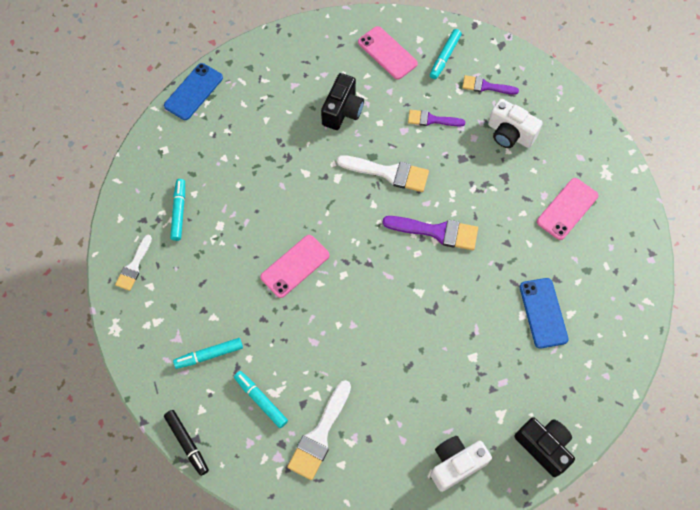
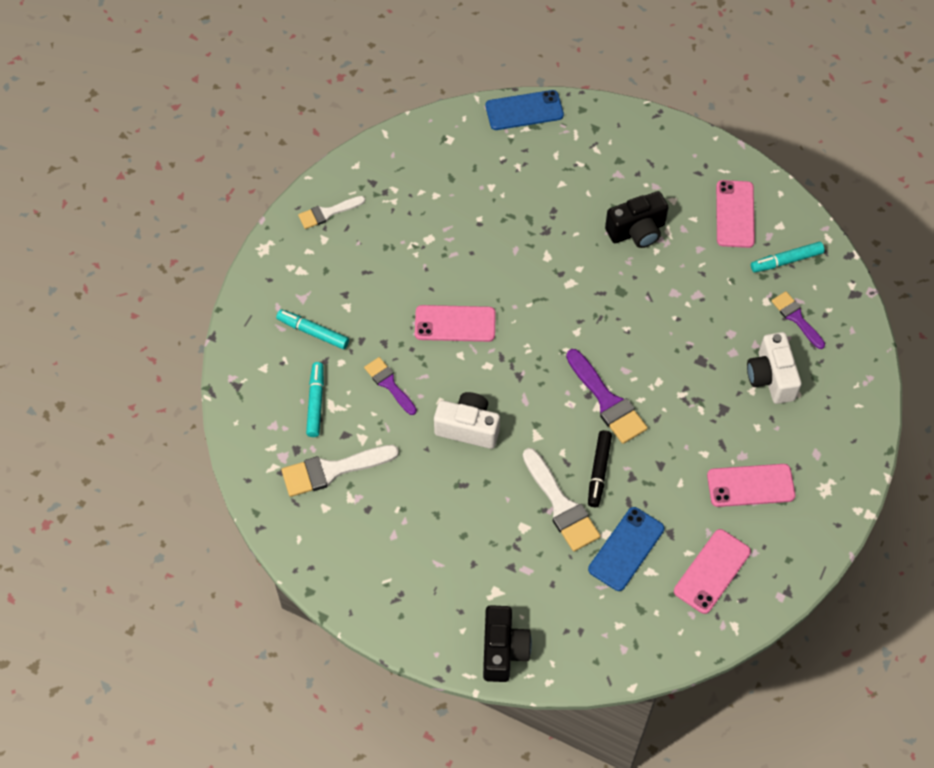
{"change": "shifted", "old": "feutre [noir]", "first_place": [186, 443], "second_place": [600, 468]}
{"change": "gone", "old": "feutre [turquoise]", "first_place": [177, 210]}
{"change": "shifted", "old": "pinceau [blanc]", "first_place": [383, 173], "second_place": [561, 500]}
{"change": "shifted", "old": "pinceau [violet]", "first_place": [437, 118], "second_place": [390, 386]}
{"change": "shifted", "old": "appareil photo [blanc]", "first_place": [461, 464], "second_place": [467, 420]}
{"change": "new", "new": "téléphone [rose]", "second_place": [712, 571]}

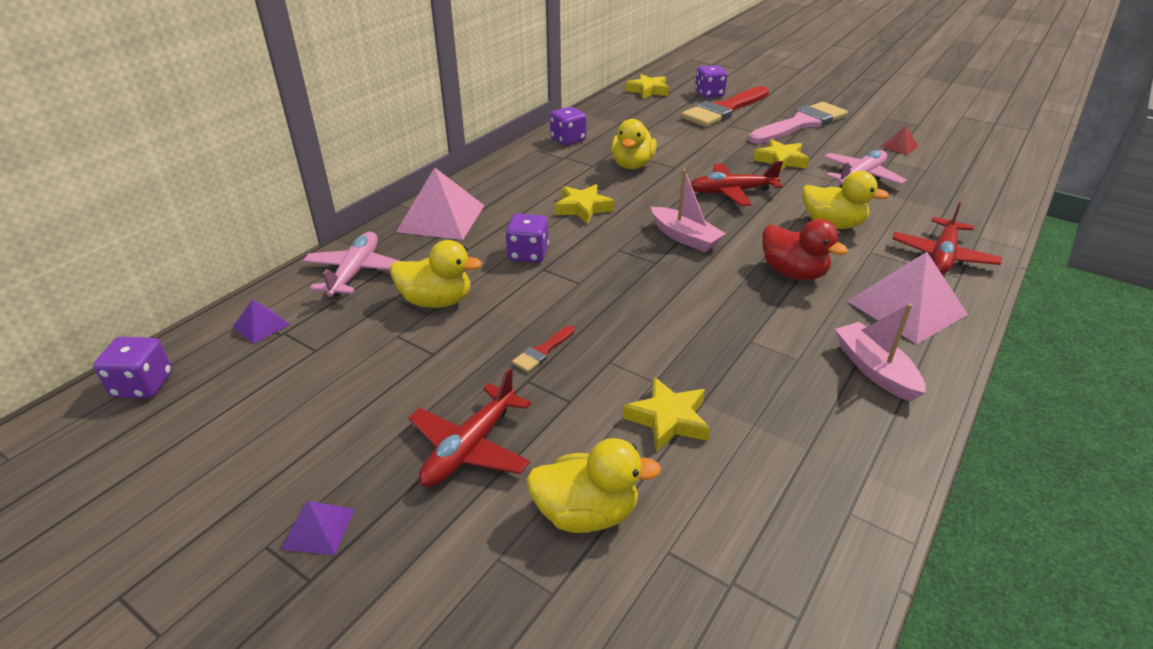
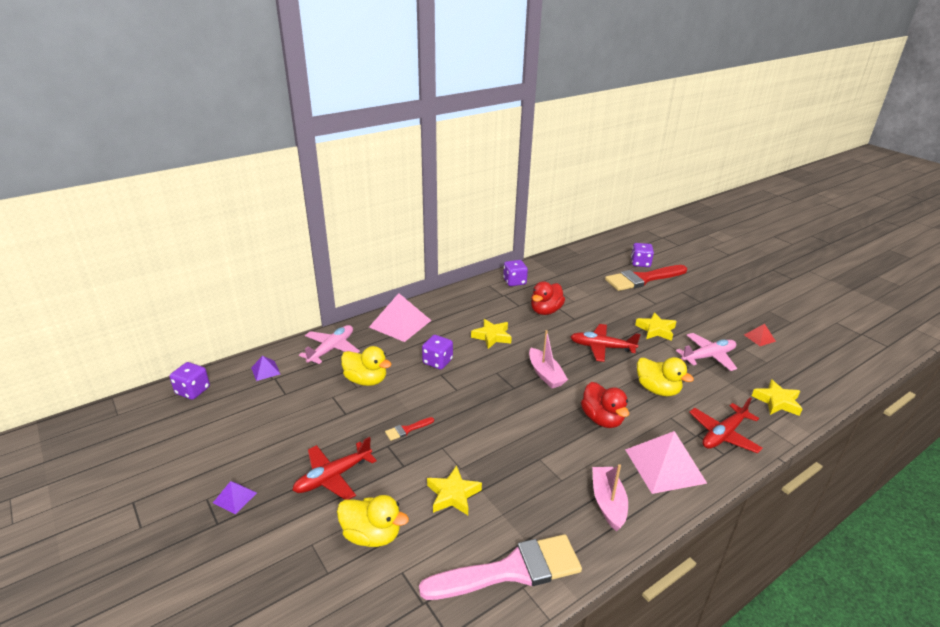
{"change": "repainted", "old": "canard [jaune]", "new": "canard [rouge]", "first_place": [634, 144], "second_place": [548, 298]}
{"change": "shifted", "old": "étoile [jaune]", "first_place": [647, 86], "second_place": [777, 397]}
{"change": "shifted", "old": "pinceau [rose]", "first_place": [798, 123], "second_place": [500, 567]}

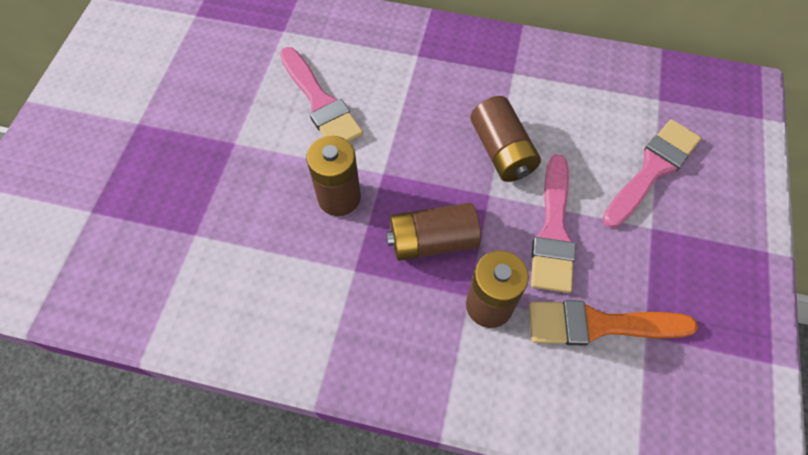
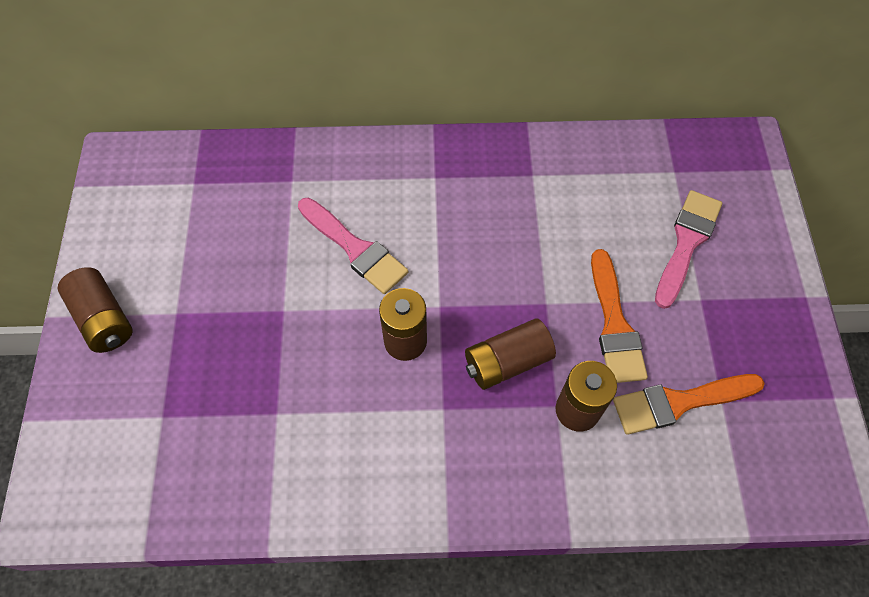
{"change": "shifted", "old": "pile [marron]", "first_place": [505, 139], "second_place": [95, 310]}
{"change": "repainted", "old": "pinceau [rose]", "new": "pinceau [orange]", "first_place": [553, 223], "second_place": [619, 316]}

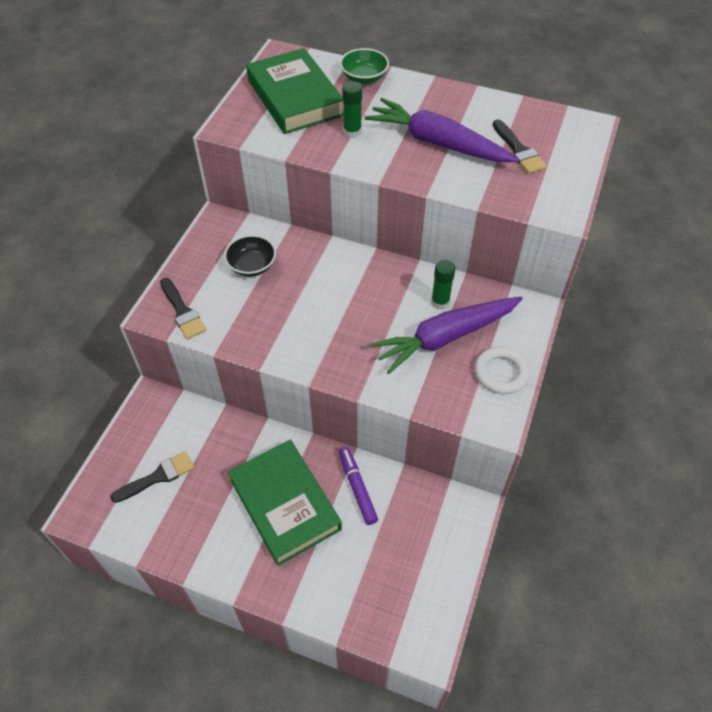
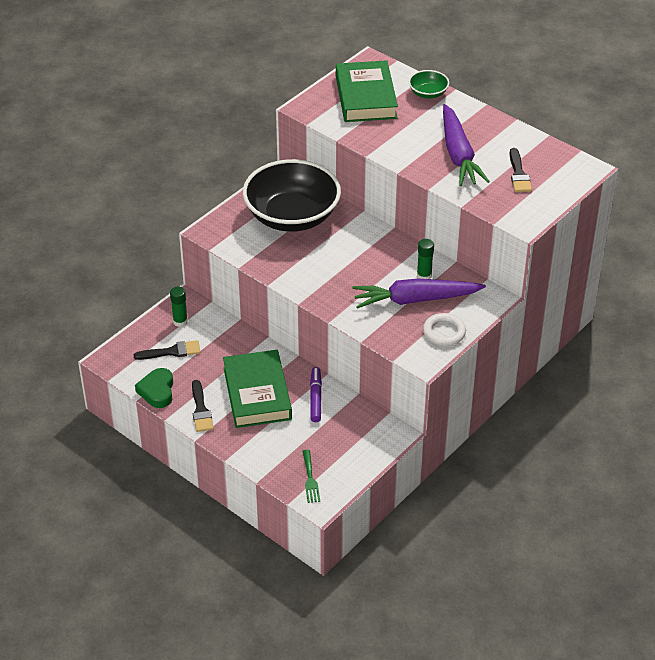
{"change": "shifted", "old": "pinceau [noir]", "first_place": [183, 308], "second_place": [203, 406]}
{"change": "scaled", "old": "bol [noir]", "first_place": [250, 255], "second_place": [292, 195], "factor": 2.35}
{"change": "shifted", "old": "bâton de colle [vert]", "first_place": [352, 109], "second_place": [179, 307]}
{"change": "rotated", "old": "carotte [violet]", "first_place": [442, 130], "second_place": [466, 145], "degrees": -150}
{"change": "new", "new": "cœur [vert]", "second_place": [154, 388]}
{"change": "new", "new": "fourchette [vert]", "second_place": [311, 476]}

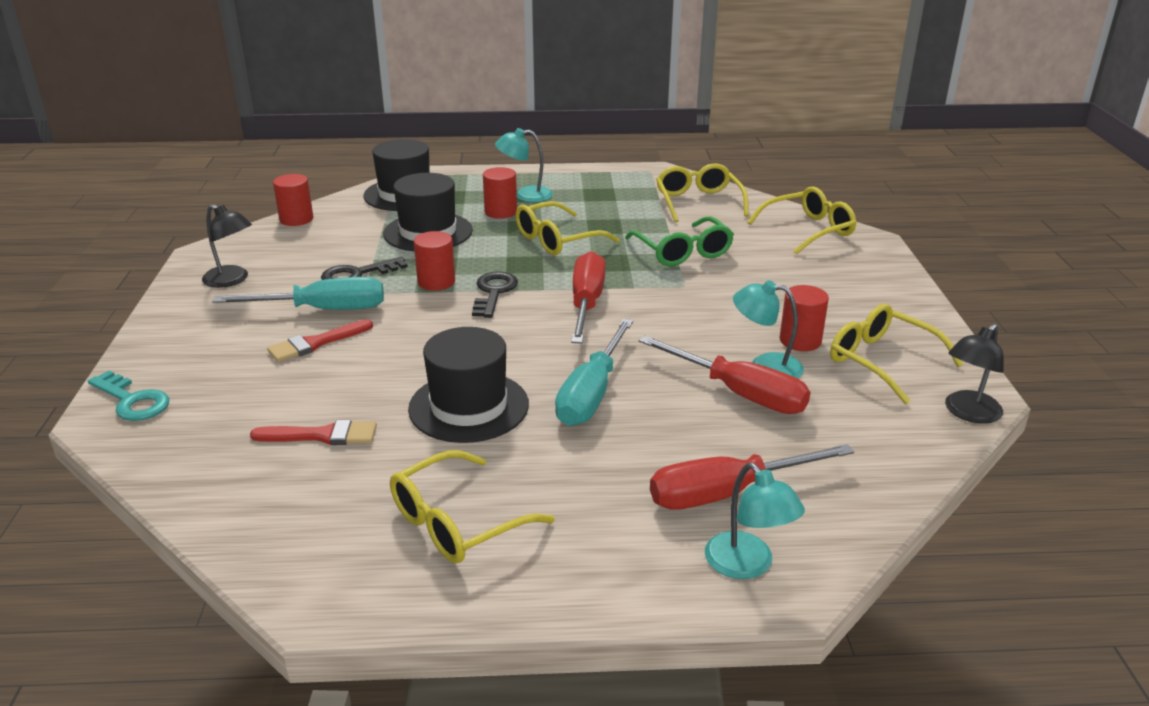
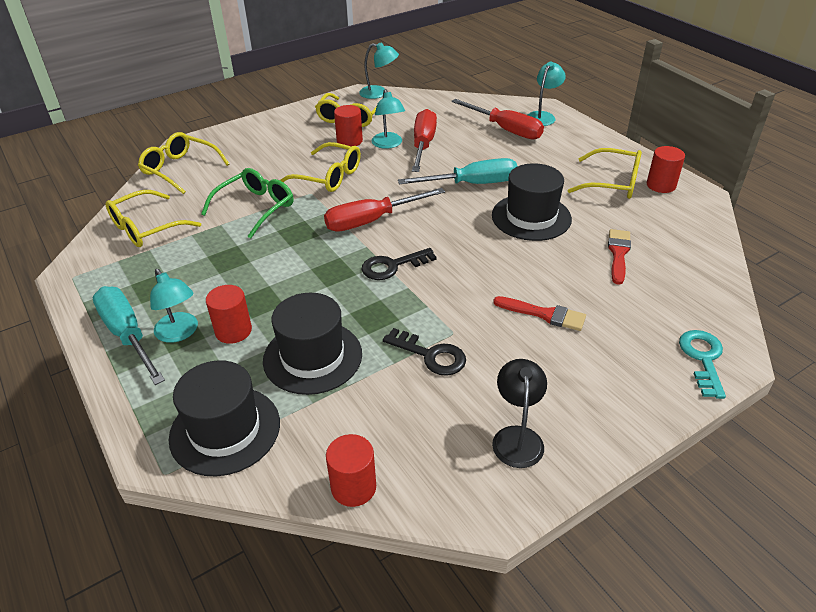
{"change": "shifted", "old": "tournevis [turquoise]", "first_place": [298, 293], "second_place": [128, 335]}
{"change": "rotated", "old": "pinceau [rouge]", "first_place": [313, 432], "second_place": [619, 257], "degrees": 45}
{"change": "shifted", "old": "cylindre [rouge]", "first_place": [434, 261], "second_place": [666, 169]}
{"change": "shifted", "old": "lunettes [jaune]", "first_place": [567, 228], "second_place": [320, 167]}
{"change": "repainted", "old": "lampe [noir]", "new": "lampe [turquoise]", "first_place": [974, 374], "second_place": [379, 70]}

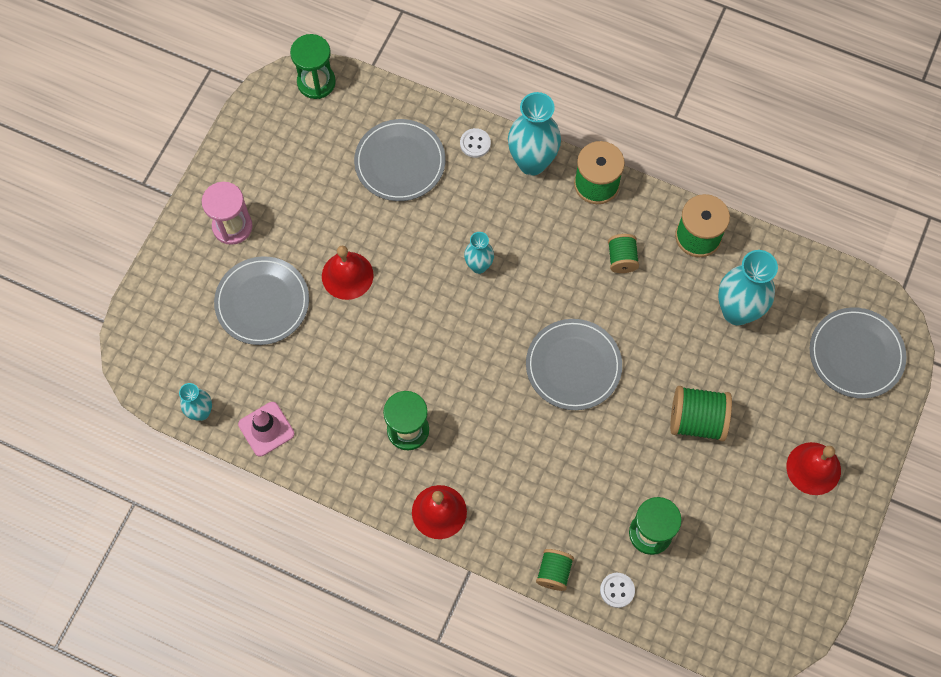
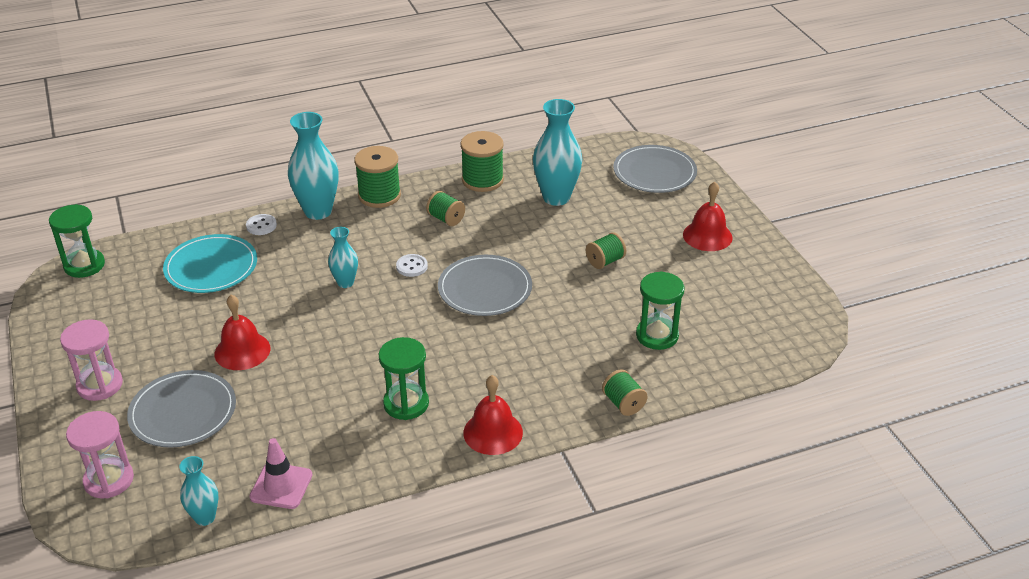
{"change": "repainted", "old": "assiette [gris]", "new": "assiette [turquoise]", "first_place": [399, 160], "second_place": [210, 263]}
{"change": "shifted", "old": "bouton [blanc]", "first_place": [617, 590], "second_place": [412, 265]}
{"change": "scaled", "old": "bobine [vert]", "first_place": [701, 413], "second_place": [606, 250], "factor": 0.61}
{"change": "new", "new": "sablier [rose]", "second_place": [100, 455]}

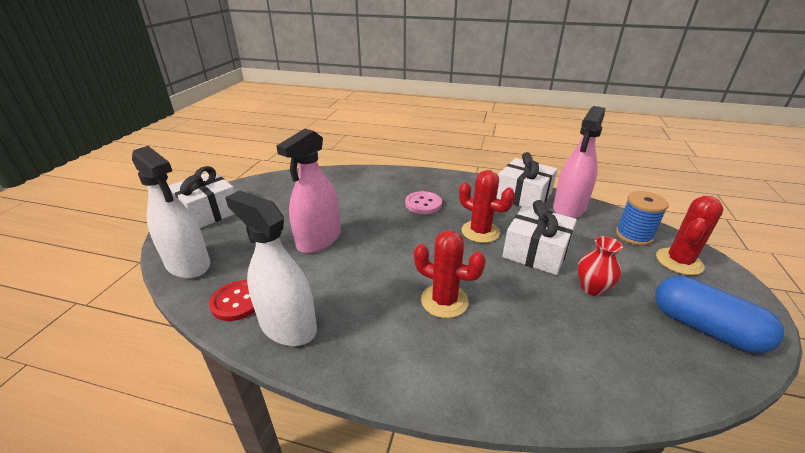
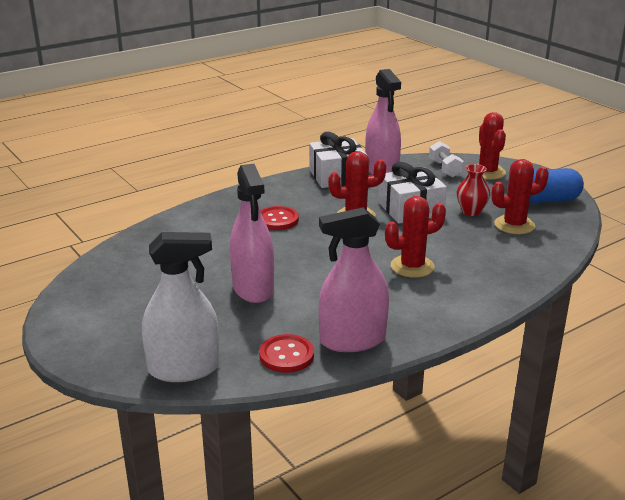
{"change": "gone", "old": "cadeau [blanc]", "first_place": [201, 197]}
{"change": "repainted", "old": "vaporisateur [blanc]", "new": "vaporisateur [rose]", "first_place": [271, 268], "second_place": [354, 279]}
{"change": "repainted", "old": "bouton [rose]", "new": "bouton [rouge]", "first_place": [423, 202], "second_place": [279, 218]}
{"change": "swapped", "old": "bobine [bleu]", "new": "haltère [blanc]", "first_place": [642, 218], "second_place": [446, 159]}
{"change": "new", "new": "cactus [rouge]", "second_place": [520, 196]}

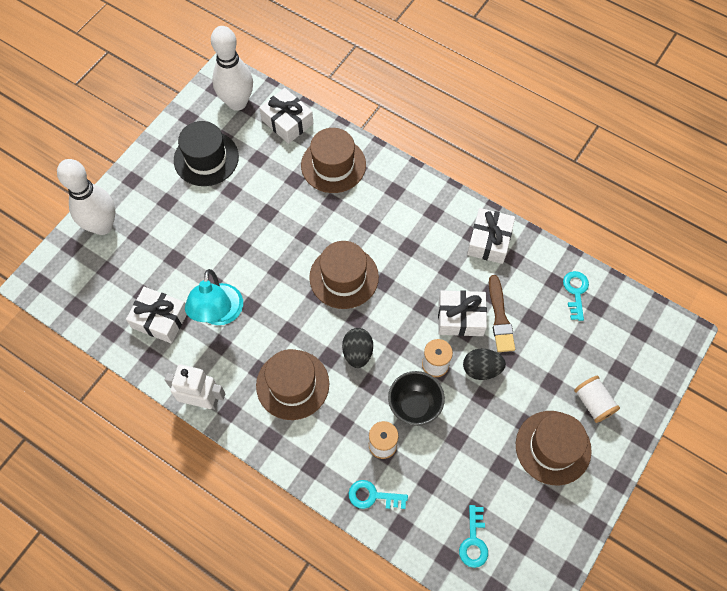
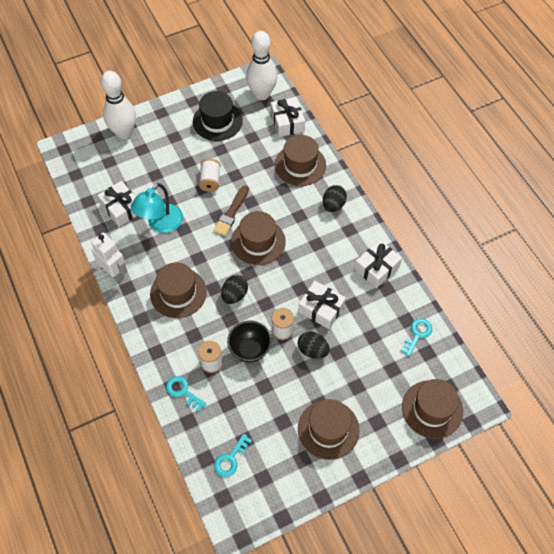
{"change": "shifted", "old": "pinceau [marron]", "first_place": [502, 313], "second_place": [231, 210]}
{"change": "shifted", "old": "bobine [blanc]", "first_place": [597, 399], "second_place": [209, 175]}
{"change": "new", "new": "œuf [noir]", "second_place": [335, 198]}
{"change": "new", "new": "chapeau [marron]", "second_place": [432, 409]}

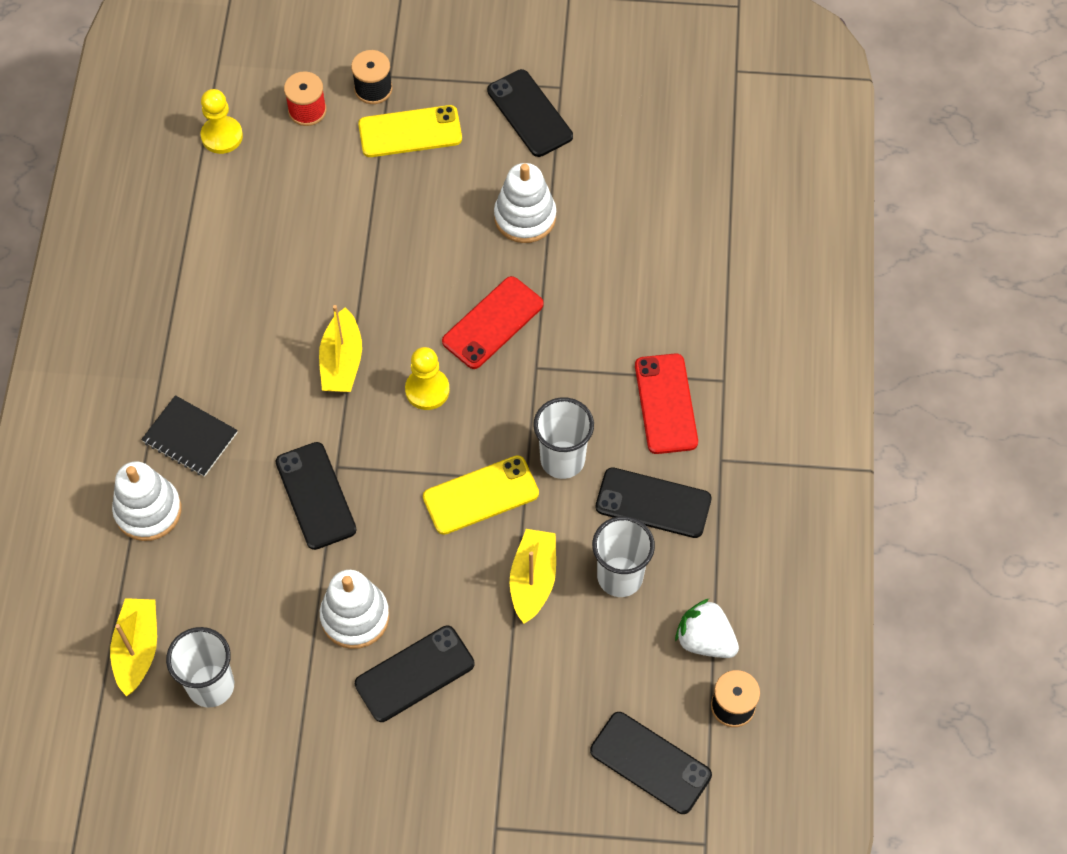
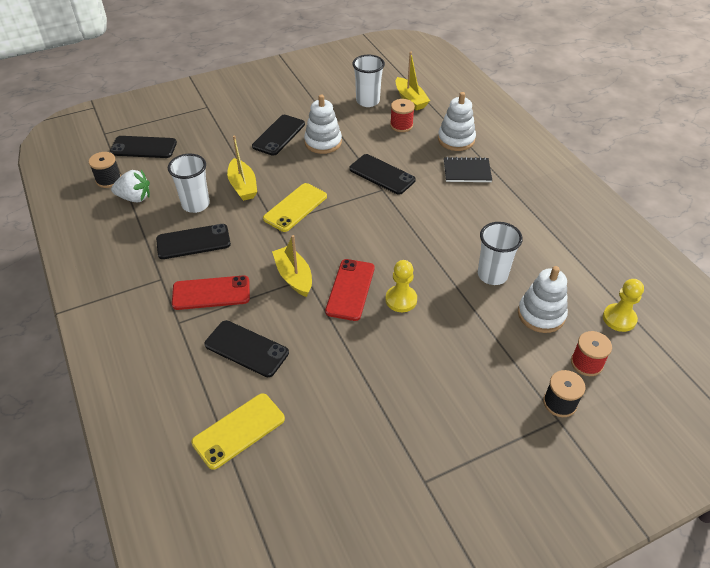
{"change": "shifted", "old": "bateau [jaune]", "first_place": [340, 348], "second_place": [292, 266]}
{"change": "shifted", "old": "téléphone [jaune]", "first_place": [410, 131], "second_place": [238, 431]}
{"change": "shifted", "old": "pion [jaune]", "first_place": [427, 378], "second_place": [401, 286]}
{"change": "shifted", "old": "téléphone [noir]", "first_place": [530, 113], "second_place": [246, 348]}
{"change": "shifted", "old": "jouet à empiler [blanc]", "first_place": [525, 203], "second_place": [543, 299]}
{"change": "shifted", "old": "gobelet [blanc]", "first_place": [564, 438], "second_place": [500, 253]}
{"change": "rotated", "old": "téléphone [rouge]", "first_place": [666, 403], "second_place": [211, 292], "degrees": -60}
{"change": "new", "new": "bobine [rouge]", "second_place": [402, 115]}

